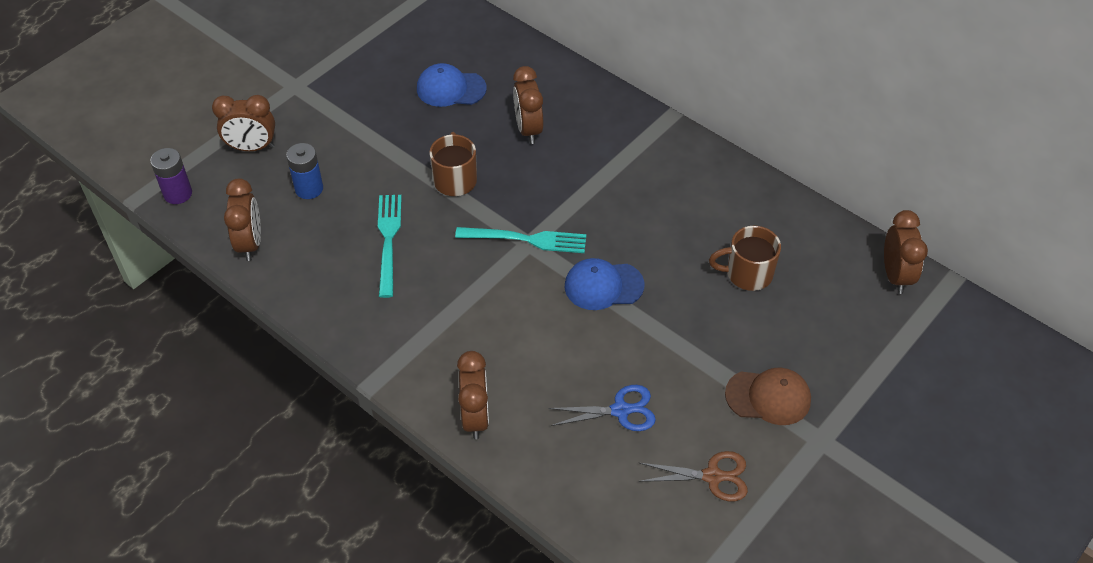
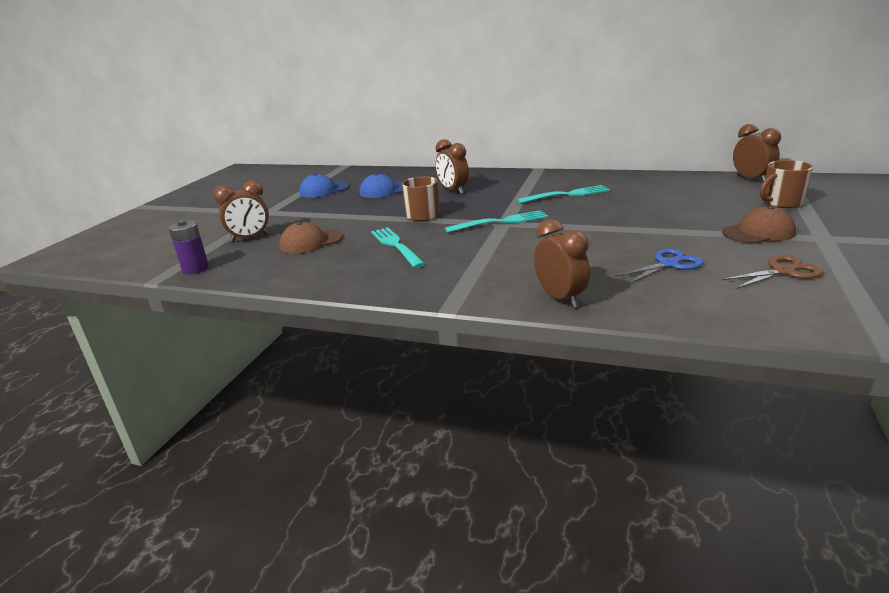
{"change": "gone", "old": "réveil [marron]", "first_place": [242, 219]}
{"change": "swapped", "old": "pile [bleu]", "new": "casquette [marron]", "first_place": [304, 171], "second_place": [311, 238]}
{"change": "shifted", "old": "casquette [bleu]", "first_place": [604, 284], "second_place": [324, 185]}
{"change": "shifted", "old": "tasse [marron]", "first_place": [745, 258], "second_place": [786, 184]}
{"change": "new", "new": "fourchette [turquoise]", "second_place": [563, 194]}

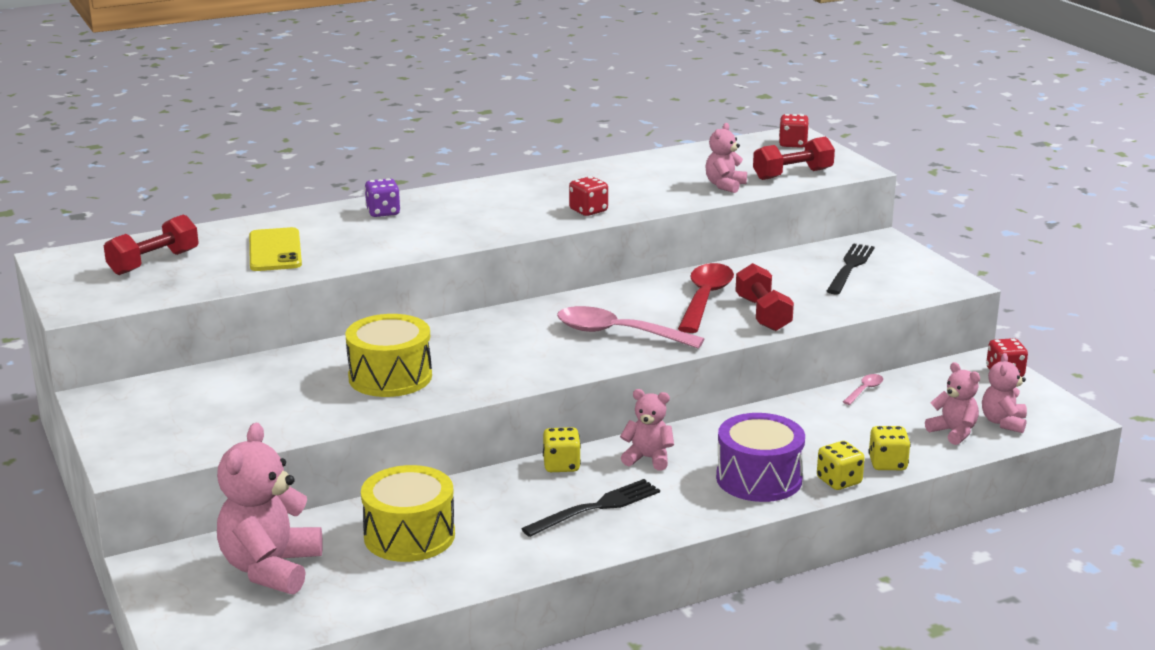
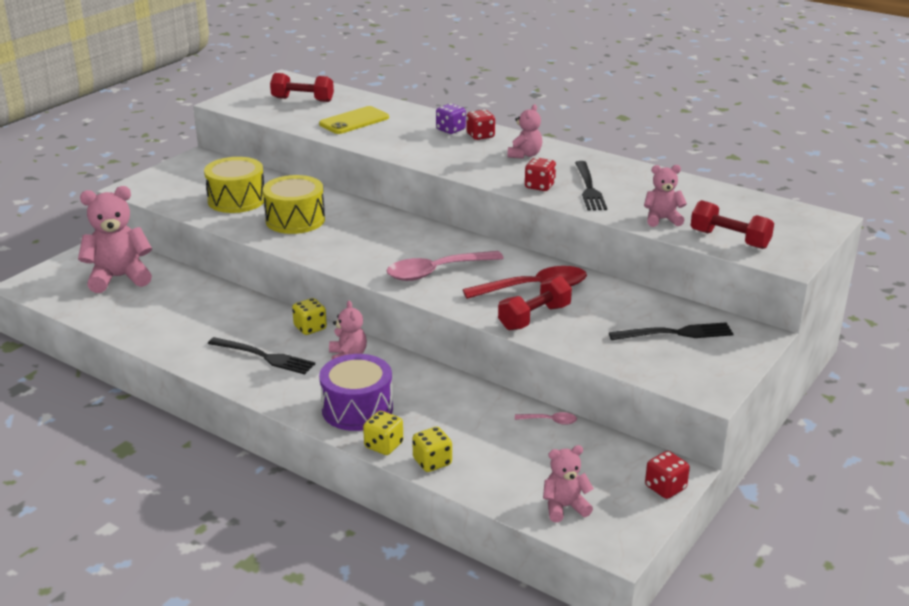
{"change": "shifted", "old": "tambour [jaune]", "first_place": [408, 513], "second_place": [235, 185]}
{"change": "rotated", "old": "cuillère [rose]", "first_place": [630, 327], "second_place": [445, 266], "degrees": -105}
{"change": "shifted", "old": "dé [rouge]", "first_place": [794, 131], "second_place": [481, 125]}
{"change": "shifted", "old": "ours en peluche [rose]", "first_place": [952, 403], "second_place": [525, 131]}
{"change": "new", "new": "fourchette [noir]", "second_place": [591, 186]}

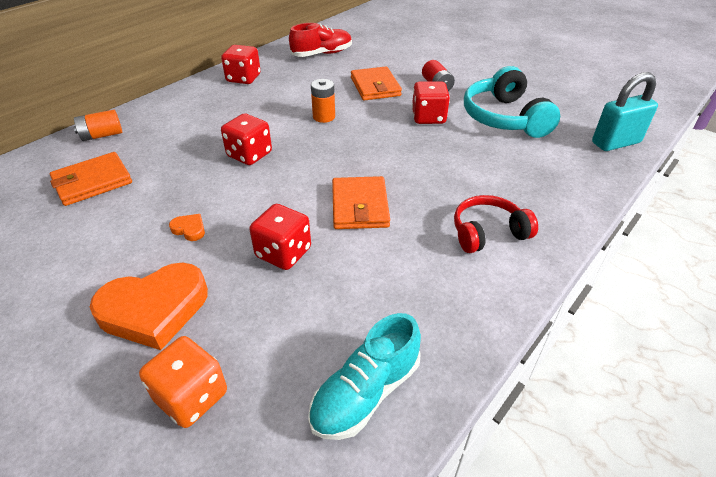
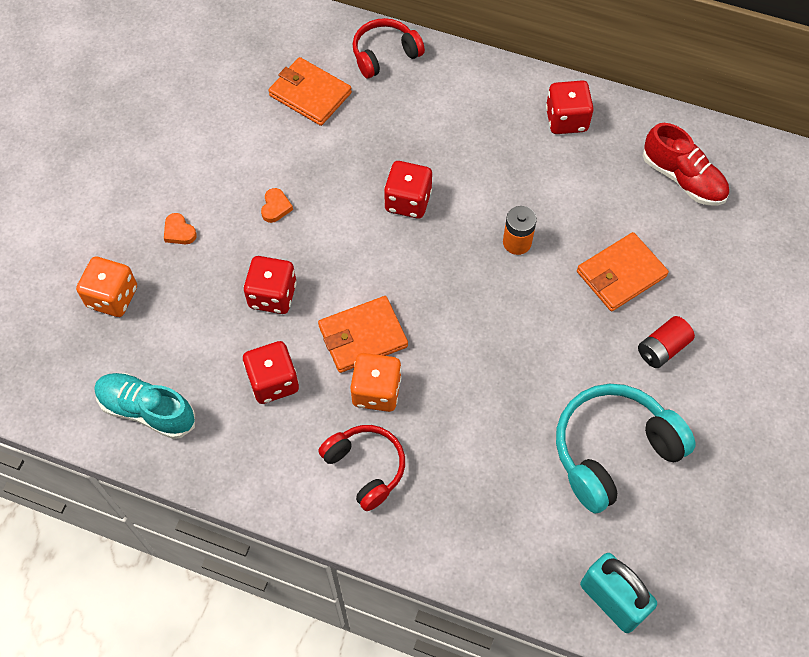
{"change": "swapped", "old": "pile [orange]", "new": "casque audio [rouge]", "first_place": [98, 125], "second_place": [389, 48]}
{"change": "scaled", "old": "cœur [orange]", "first_place": [149, 306], "second_place": [180, 228], "factor": 0.41}
{"change": "shifted", "old": "dé [rouge]", "first_place": [431, 102], "second_place": [271, 372]}
{"change": "new", "new": "dé [orange]", "second_place": [375, 382]}

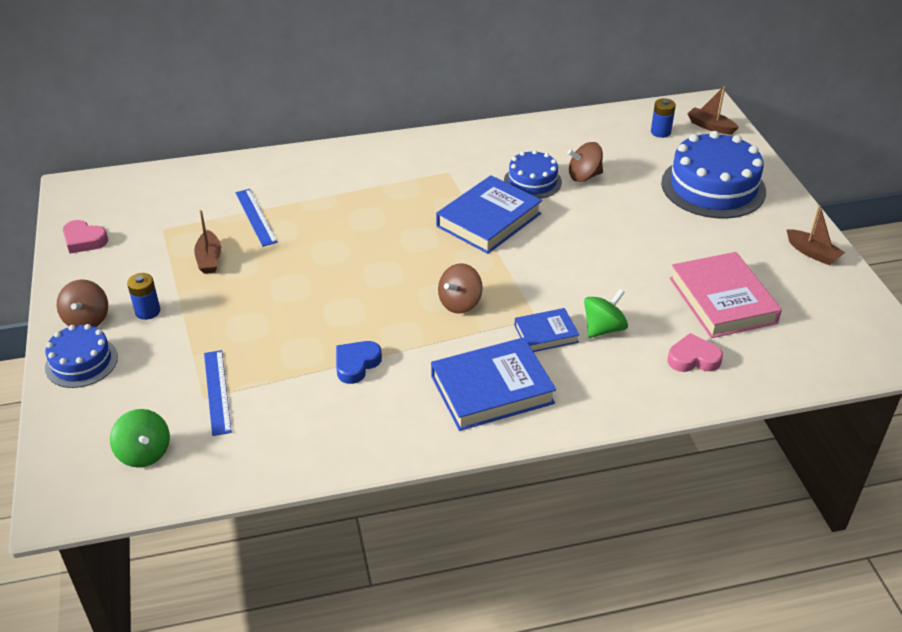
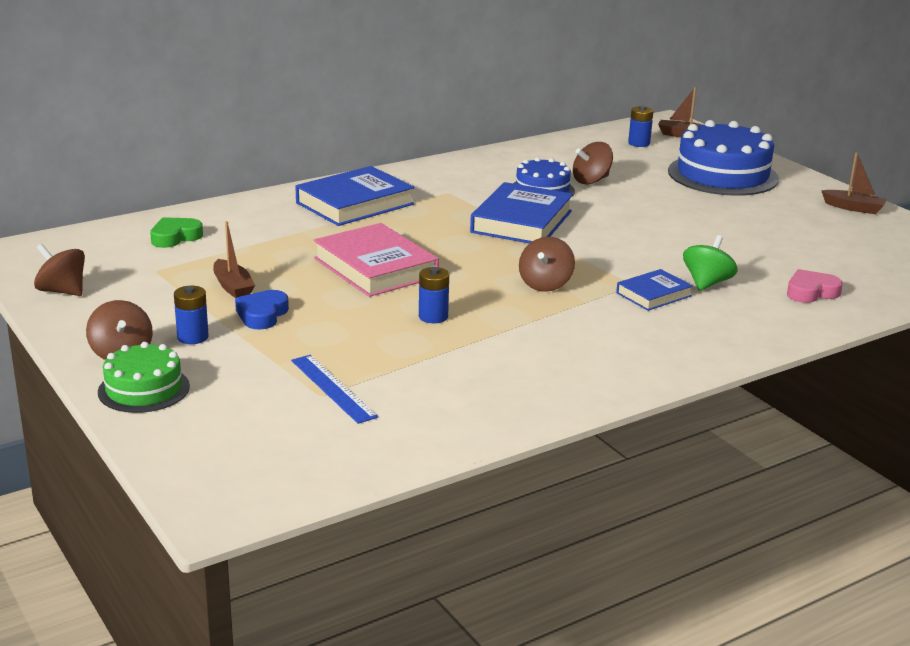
{"change": "repainted", "old": "gâteau [bleu]", "new": "gâteau [vert]", "first_place": [81, 356], "second_place": [144, 377]}
{"change": "swapped", "old": "cœur [rose]", "new": "toupie [marron]", "first_place": [85, 237], "second_place": [59, 270]}
{"change": "gone", "old": "toupie [vert]", "first_place": [140, 438]}
{"change": "gone", "old": "règle [bleu]", "first_place": [256, 218]}
{"change": "shifted", "old": "cœur [bleu]", "first_place": [359, 362], "second_place": [262, 310]}
{"change": "shifted", "old": "livre [bleu]", "first_place": [493, 384], "second_place": [355, 196]}
{"change": "shifted", "old": "livre [rose]", "first_place": [726, 295], "second_place": [376, 260]}
{"change": "new", "new": "cœur [vert]", "second_place": [176, 232]}
{"change": "new", "new": "pile [bleu]", "second_place": [434, 295]}

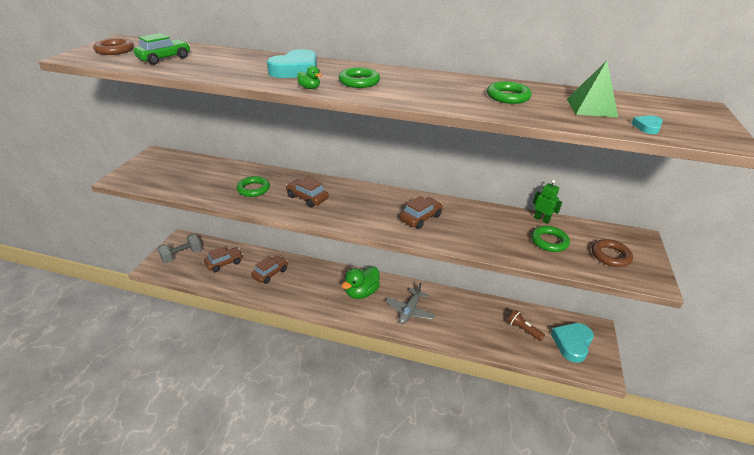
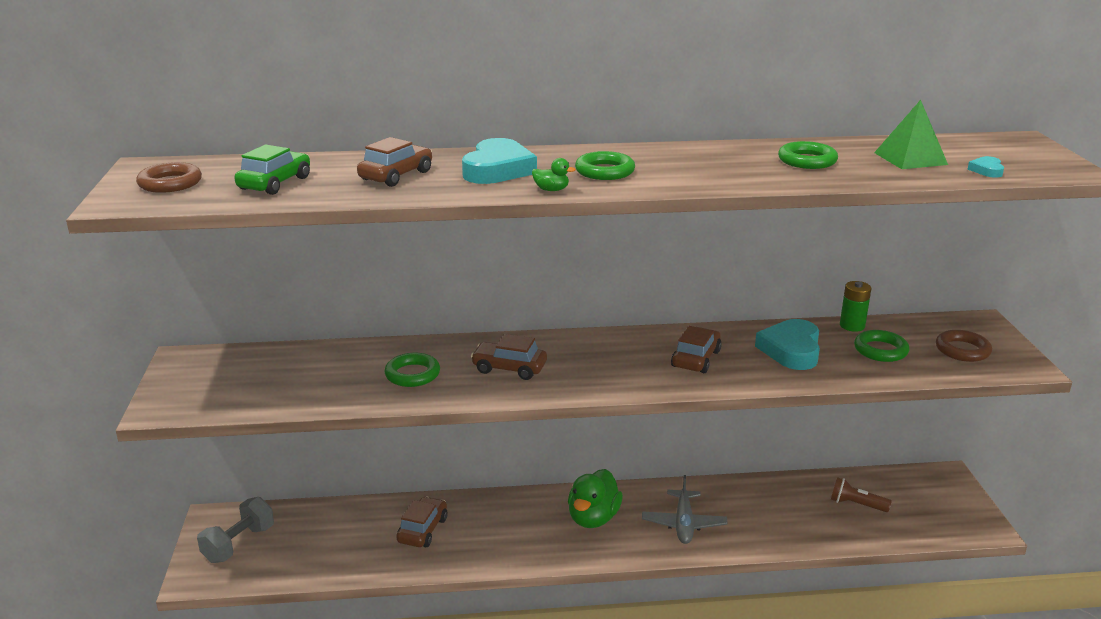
{"change": "shifted", "old": "voiture [marron]", "first_place": [223, 259], "second_place": [394, 162]}
{"change": "swapped", "old": "robot [vert]", "new": "pile [vert]", "first_place": [547, 202], "second_place": [855, 306]}
{"change": "shifted", "old": "cœur [turquoise]", "first_place": [572, 343], "second_place": [787, 344]}

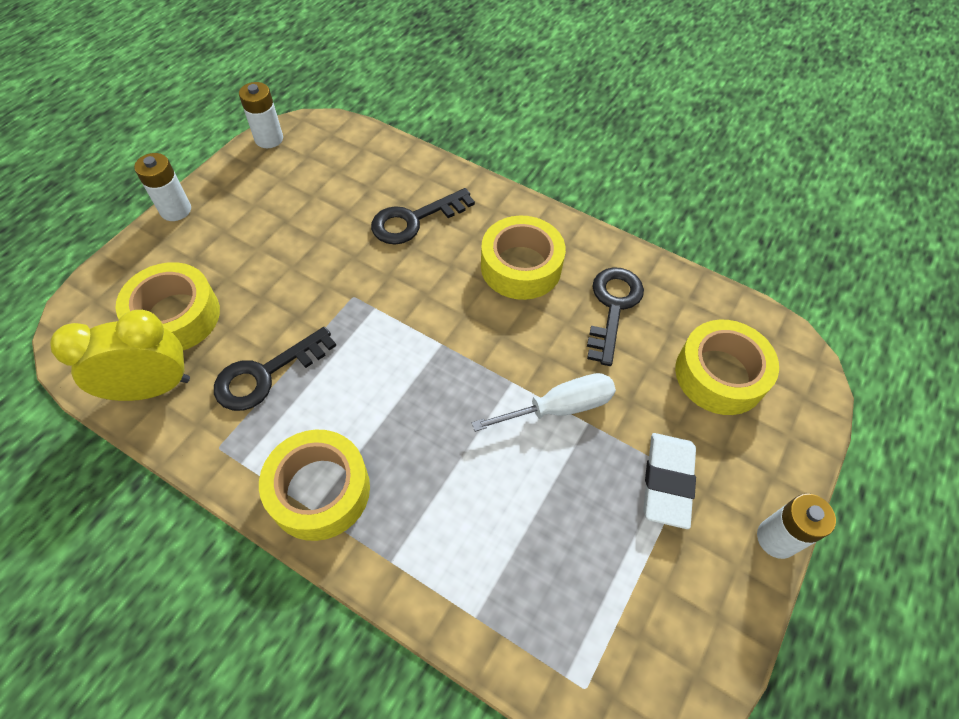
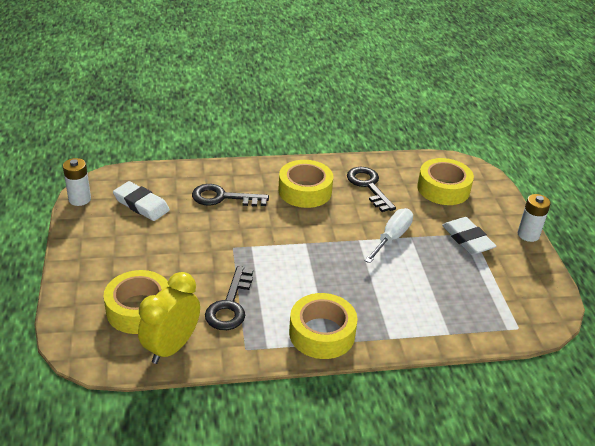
{"change": "gone", "old": "pile [blanc]", "first_place": [162, 187]}
{"change": "rotated", "old": "clé [noir]", "first_place": [423, 216], "second_place": [230, 195], "degrees": 75}
{"change": "new", "new": "gomme [blanc]", "second_place": [141, 201]}

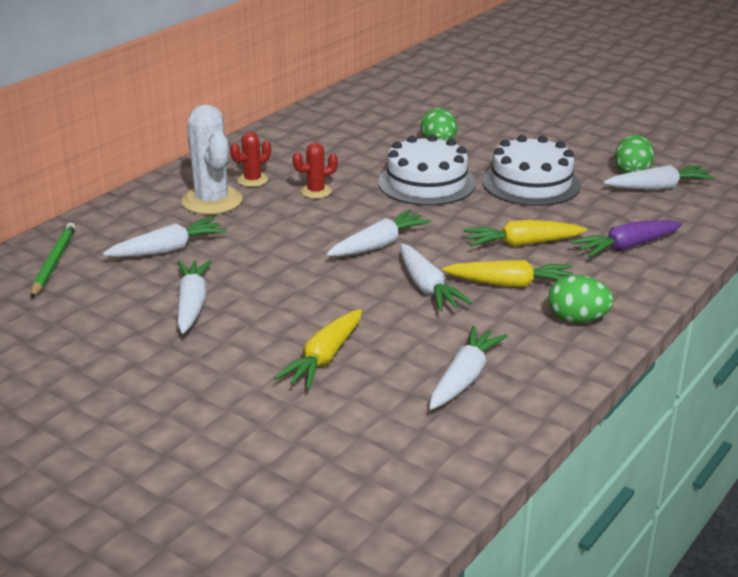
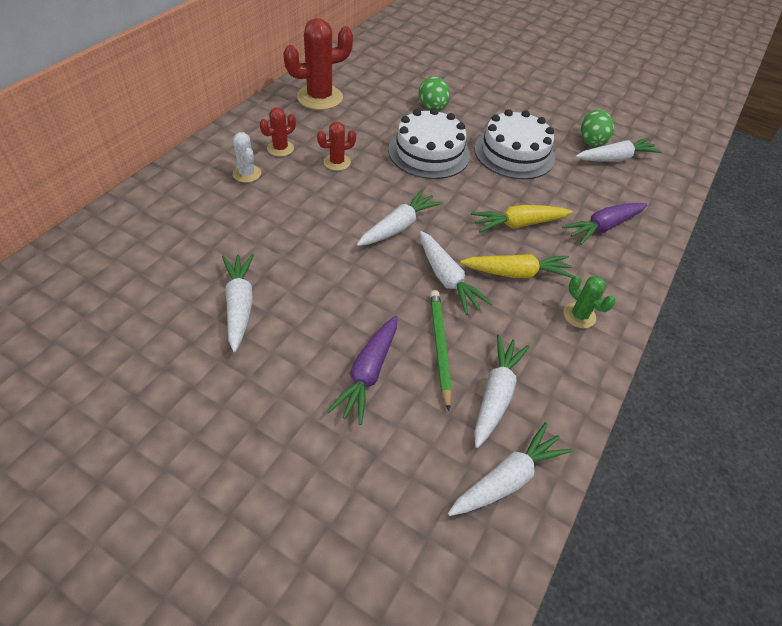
{"change": "shifted", "old": "crayon [vert]", "first_place": [53, 260], "second_place": [441, 350]}
{"change": "shifted", "old": "carotte [blanc]", "first_place": [165, 237], "second_place": [510, 469]}
{"change": "scaled", "old": "cactus [blanc]", "first_place": [212, 159], "second_place": [247, 157], "factor": 0.53}
{"change": "repainted", "old": "carotte [jaune]", "new": "carotte [violet]", "first_place": [318, 349], "second_place": [362, 370]}
{"change": "swapped", "old": "œuf [vert]", "new": "cactus [vert]", "first_place": [581, 299], "second_place": [589, 302]}
{"change": "new", "new": "cactus [rouge]", "second_place": [318, 64]}

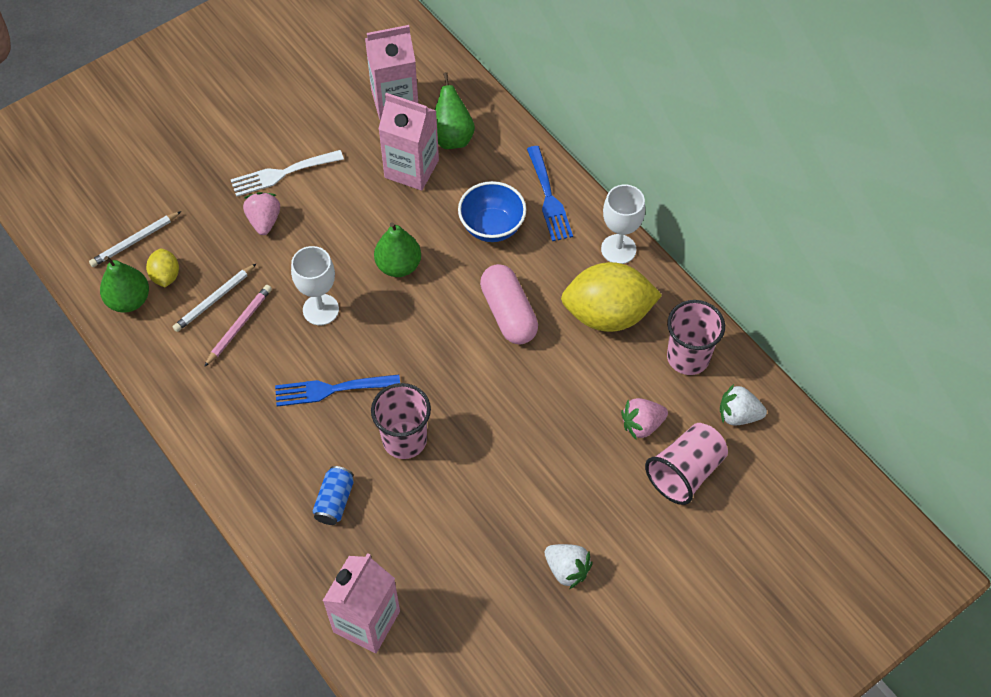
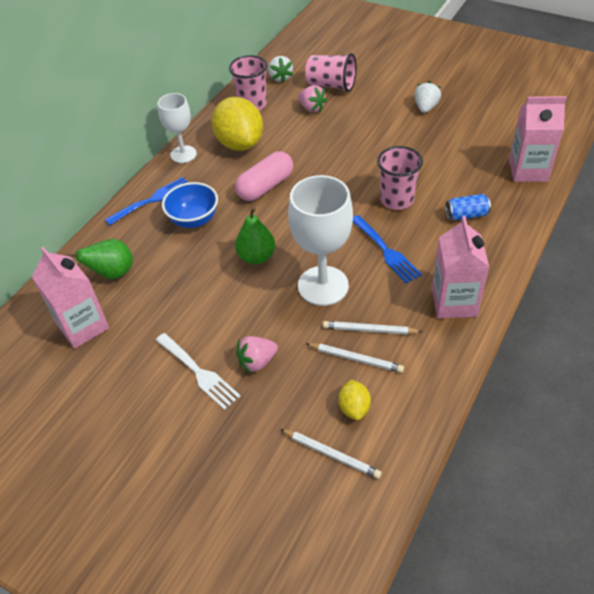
{"change": "gone", "old": "poire [vert]", "first_place": [124, 284]}
{"change": "rotated", "old": "citron [jaune]", "first_place": [162, 268], "second_place": [354, 399], "degrees": -60}
{"change": "repainted", "old": "crayon [rose]", "new": "crayon [blanc]", "first_place": [238, 326], "second_place": [372, 327]}
{"change": "scaled", "old": "verre à pied [blanc]", "first_place": [315, 285], "second_place": [320, 240], "factor": 1.62}
{"change": "shifted", "old": "brique de lait [rose]", "first_place": [408, 142], "second_place": [460, 267]}

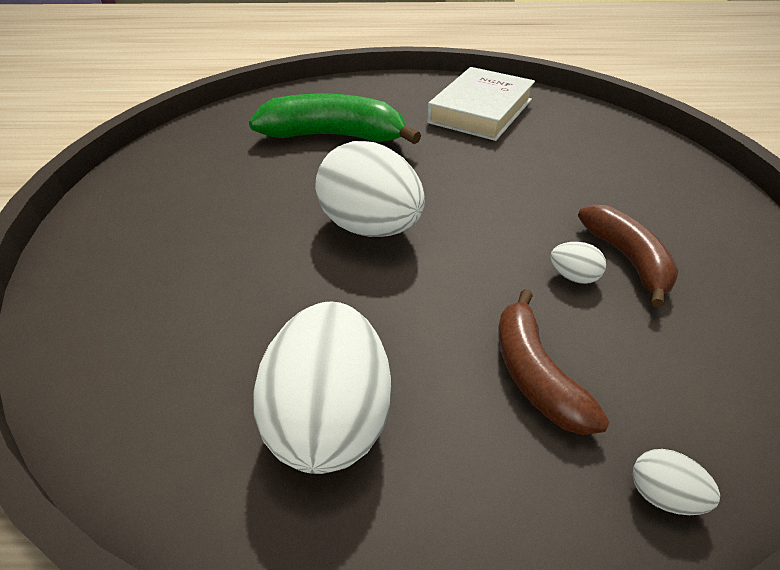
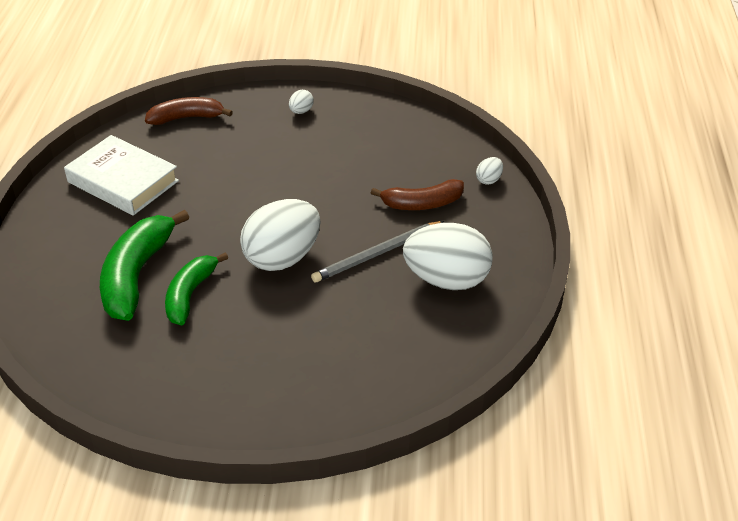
{"change": "shifted", "old": "œuf [blanc]", "first_place": [578, 263], "second_place": [301, 102]}
{"change": "shifted", "old": "banane [marron]", "first_place": [628, 256], "second_place": [189, 111]}
{"change": "new", "new": "banane [vert]", "second_place": [196, 288]}
{"change": "new", "new": "crayon [gris]", "second_place": [377, 252]}

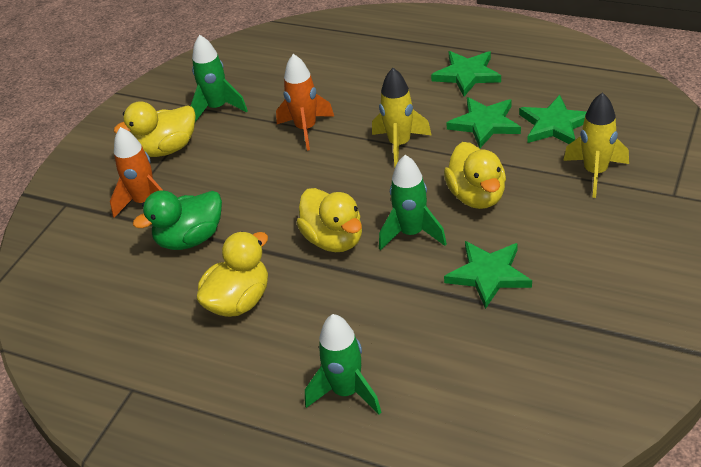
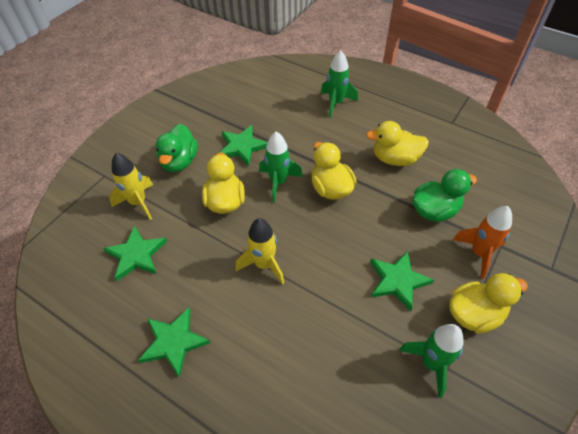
{"change": "rotated", "old": "canard [jaune]", "first_place": [232, 274], "second_place": [397, 143], "degrees": 45}
{"change": "gone", "old": "fusée [orange]", "first_place": [305, 102]}
{"change": "shifted", "old": "étoile [vert]", "first_place": [483, 122], "second_place": [402, 281]}
{"change": "new", "new": "canard [vert]", "second_place": [176, 148]}

